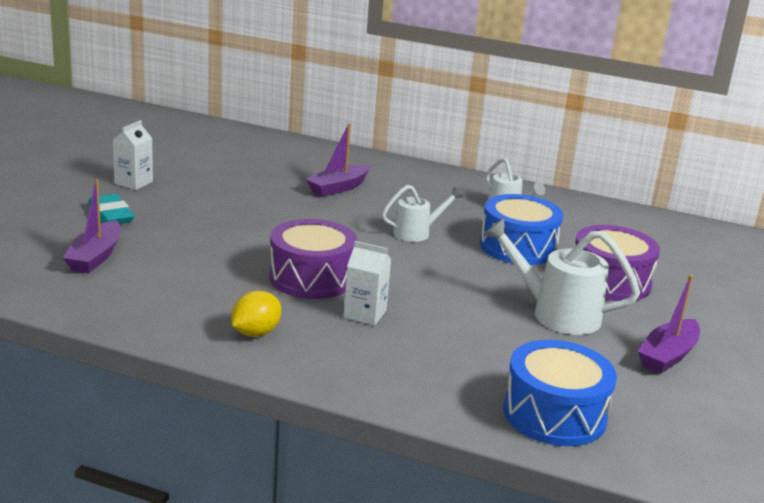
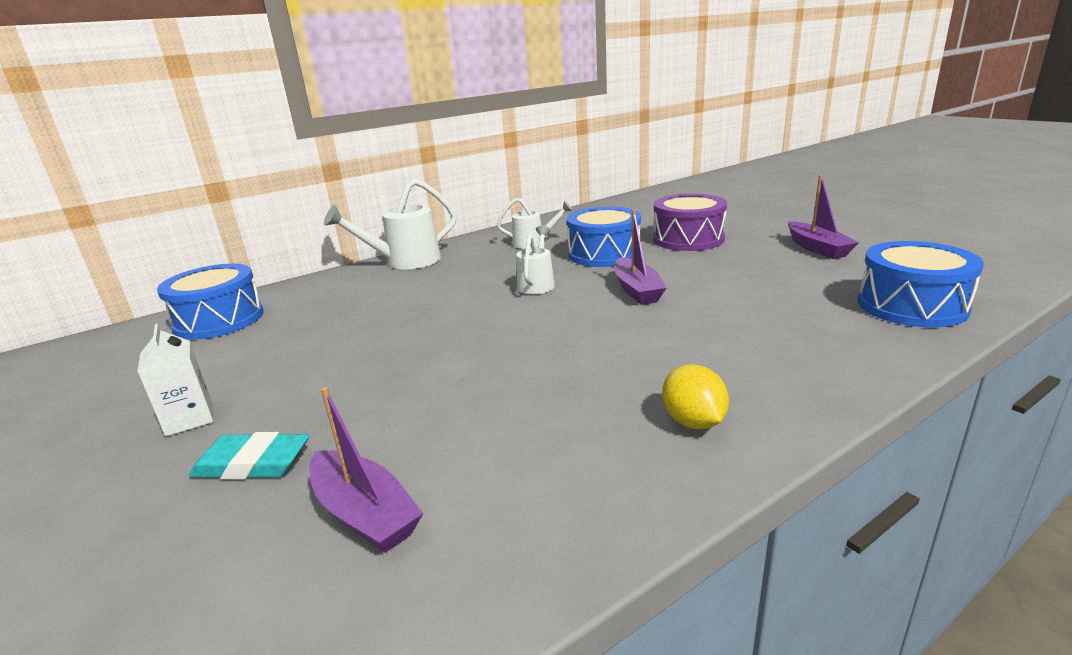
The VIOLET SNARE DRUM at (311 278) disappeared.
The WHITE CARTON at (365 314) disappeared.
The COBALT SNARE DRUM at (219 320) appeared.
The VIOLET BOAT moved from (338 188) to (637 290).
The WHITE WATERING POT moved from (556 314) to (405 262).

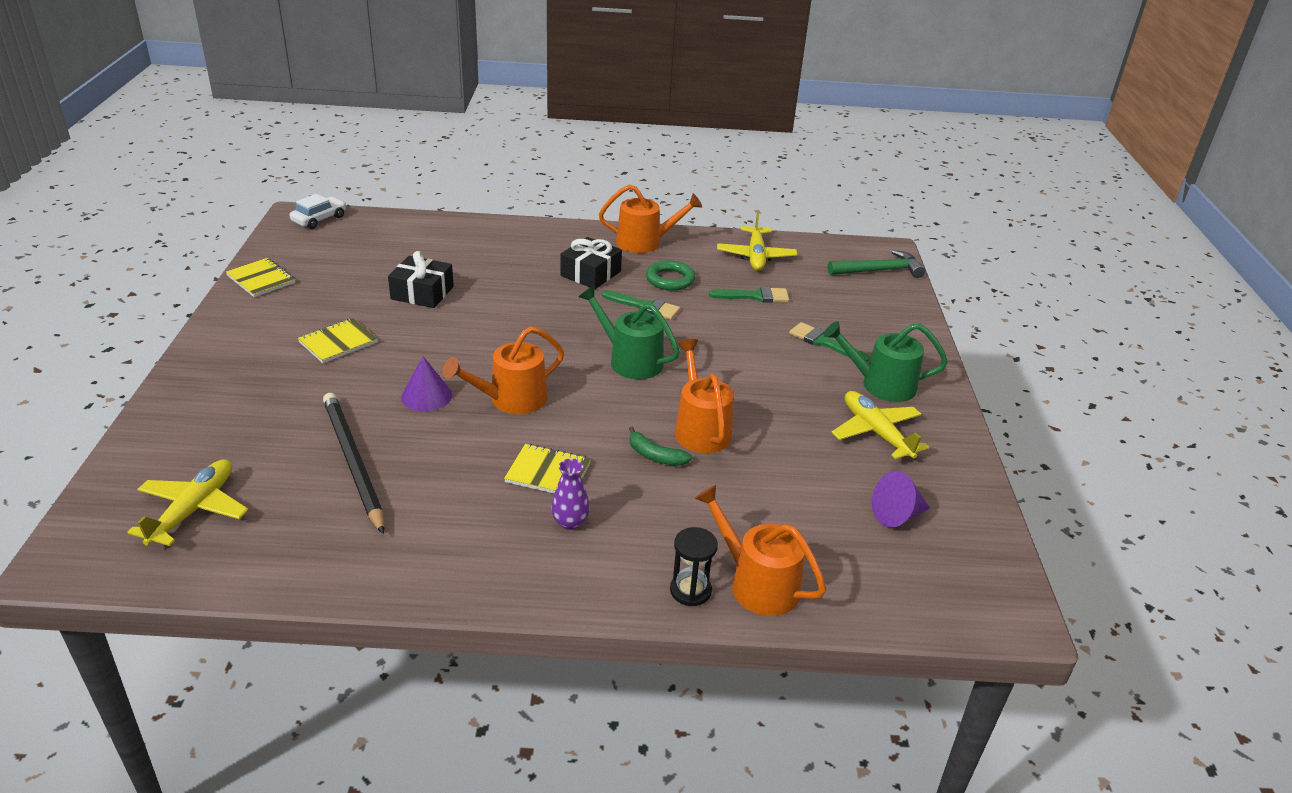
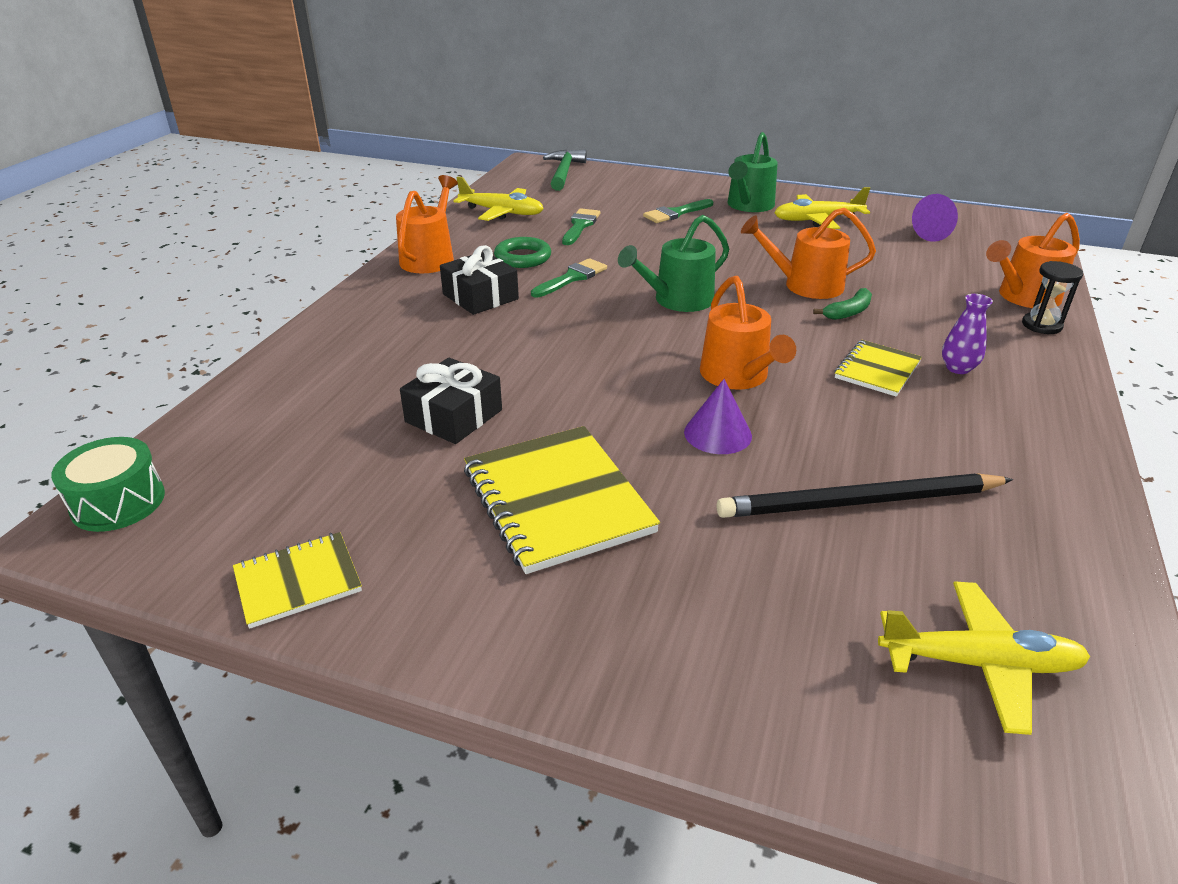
The WHITE AUTOMOBILE at (319 219) was replaced by the LEAF-GREEN SNARE DRUM at (118 502).
The GOLDEN AEROPLANE at (194 510) turned 150 degrees clockwise.
The GOLDEN EXERCISE BOOK at (338 342) changed to 1.78 times the size.

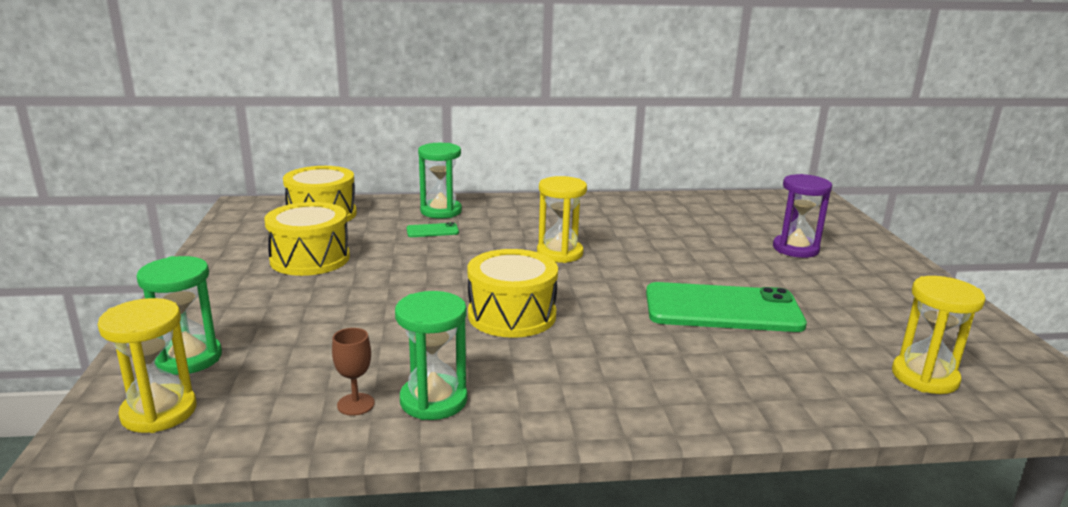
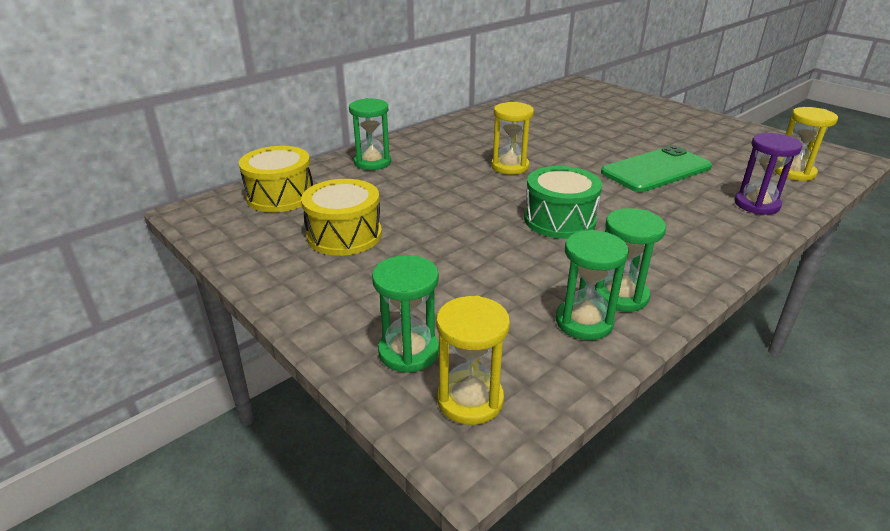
The LEAF-GREEN SMARTPHONE at (432 231) disappeared.
The VIOLET SAND TIMER moved from (795 249) to (756 204).
The DARK BROWN GOBLET at (355 404) was replaced by the LEAF-GREEN SAND TIMER at (584 322).
The GOLDEN SNARE DRUM at (512 315) became the LEAF-GREEN SNARE DRUM at (559 220).

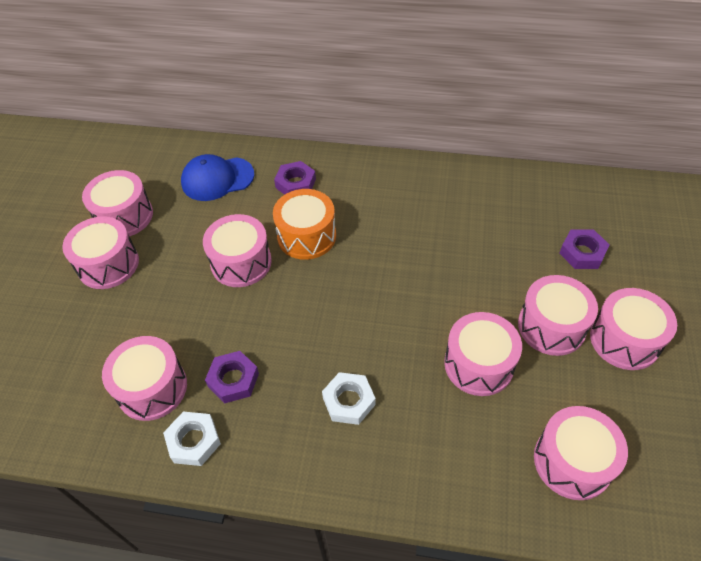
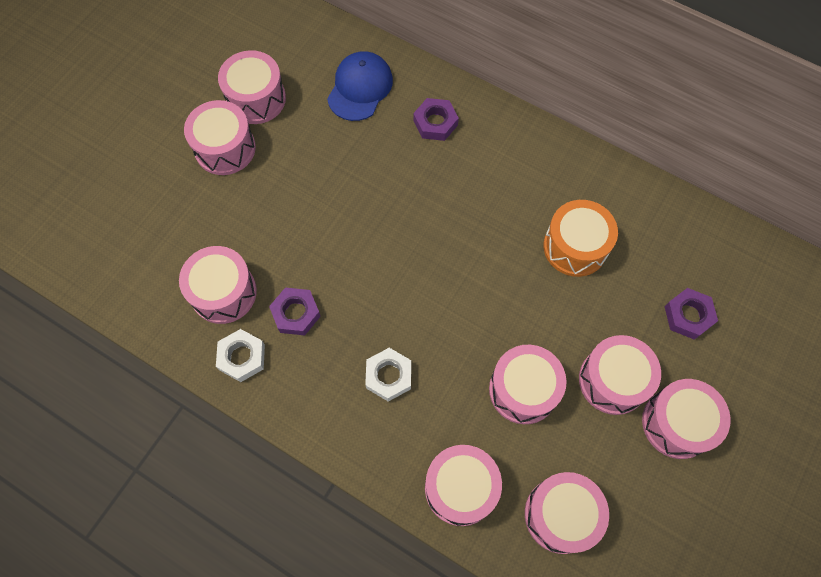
The ROSY SNARE DRUM moved from (241 262) to (460 488).
The ORANGE-COLOURED SNARE DRUM moved from (306 236) to (575 247).
The COBALT CAP at (217 179) turned 105 degrees clockwise.

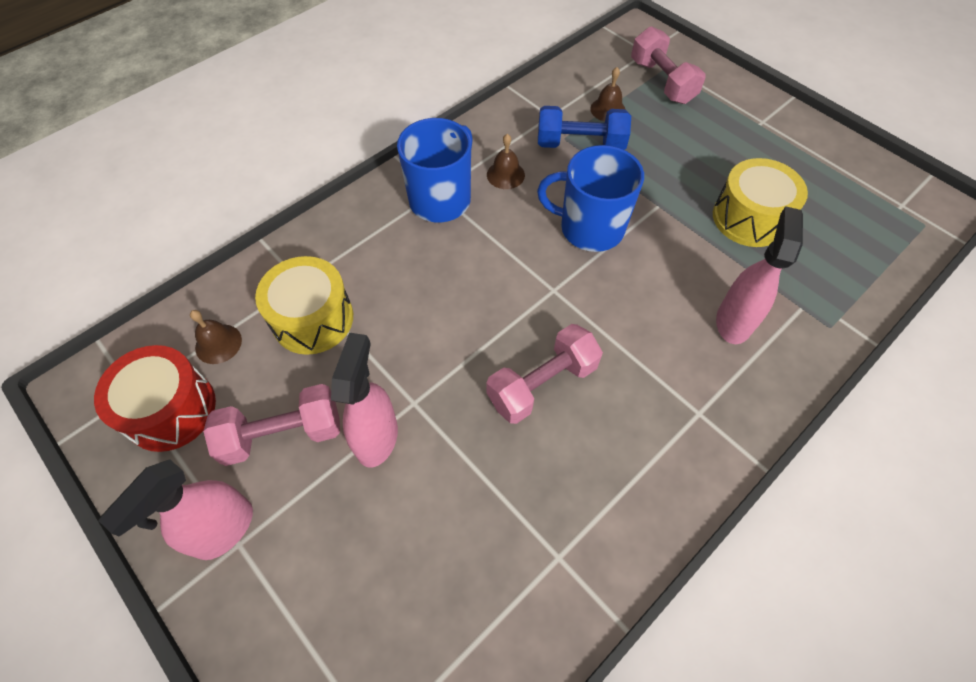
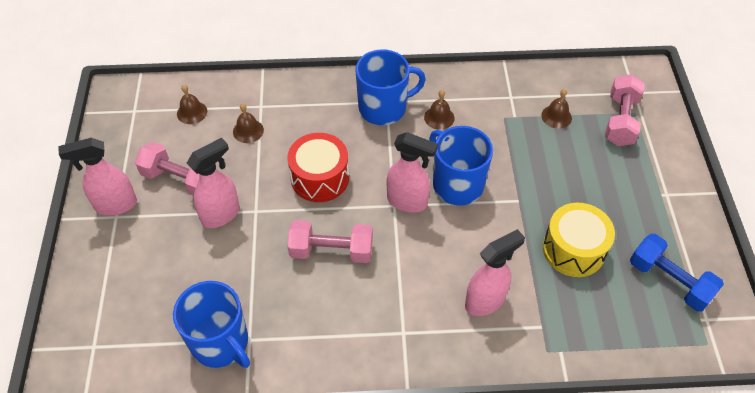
The COBALT MUG at (220 343) appeared.
The ROSY SPRAYER at (407 202) appeared.
The RED SNARE DRUM moved from (170 409) to (320 178).
The COBALT FREE WEIGHT moved from (580 144) to (669 281).
The GOLDEN SNARE DRUM at (313 319) was replaced by the DARK BROWN SCHOOL BELL at (248 131).

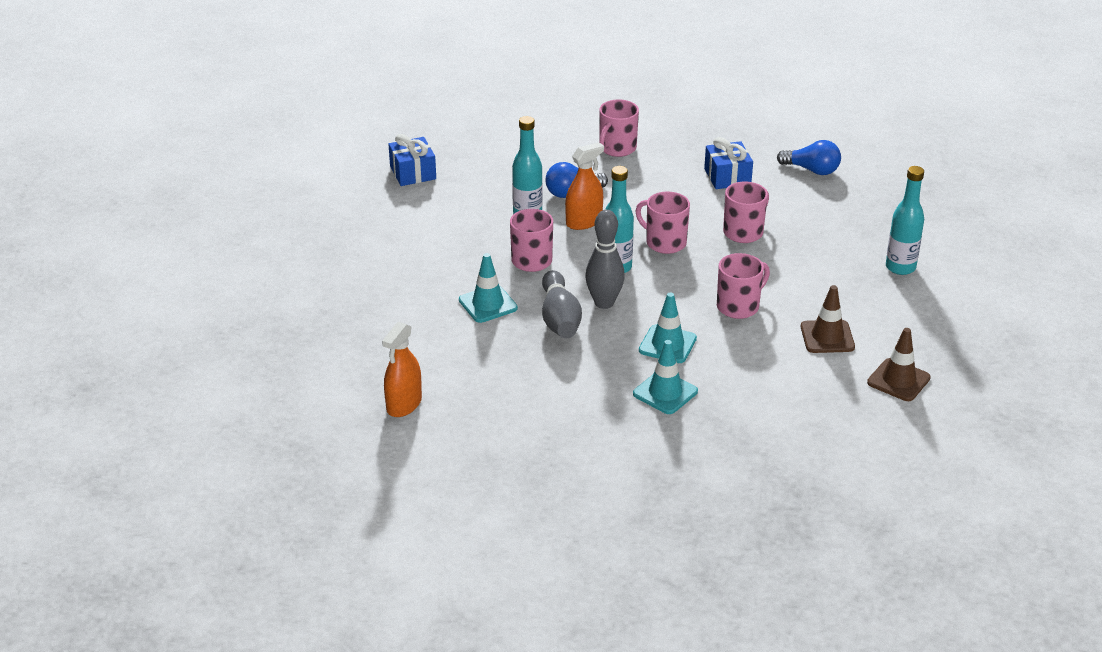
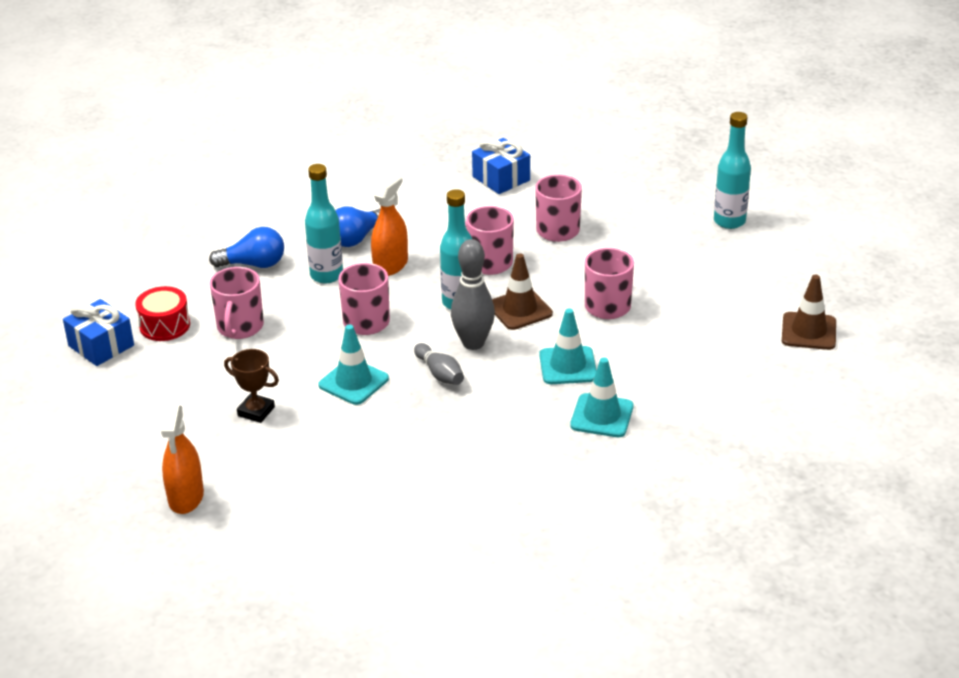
The RED SNARE DRUM at (165 325) appeared.
The DARK BROWN TROPHY at (256 411) appeared.
The ORANGE-COLOURED SPRAYER moved from (404 404) to (186 497).
The COBALT WRAPPED GIFT moved from (413 173) to (101 346).
The ROSY MUG moved from (617 148) to (240 327).
The COBALT LIGHTBULB moved from (812 170) to (254 264).
The DARK BROWN ROAD CONE moved from (827 337) to (520 309).
The GRAY SKITTLE at (559 318) changed to 0.61 times the size.

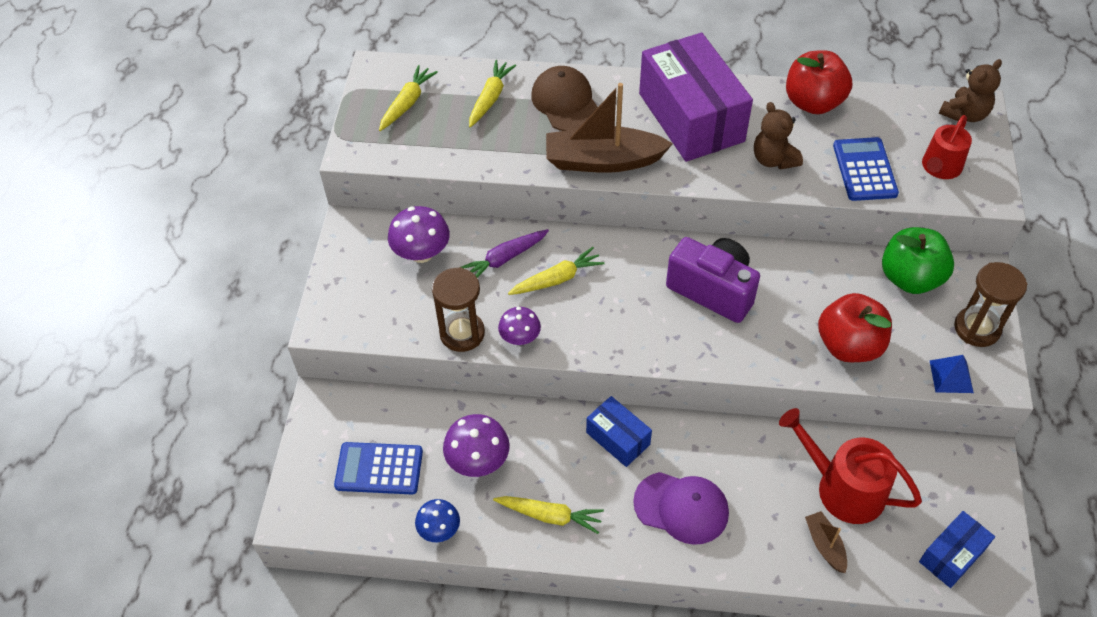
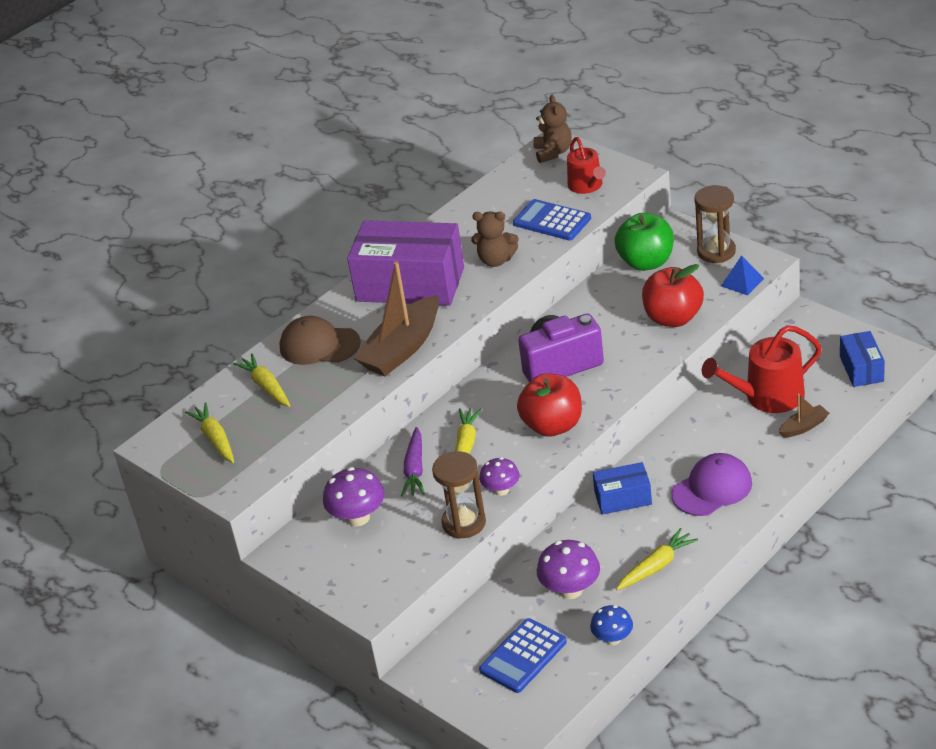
The RED APPLE moved from (813 102) to (552 426).
The DARK BROWN BOAT at (825 545) turned 135 degrees clockwise.

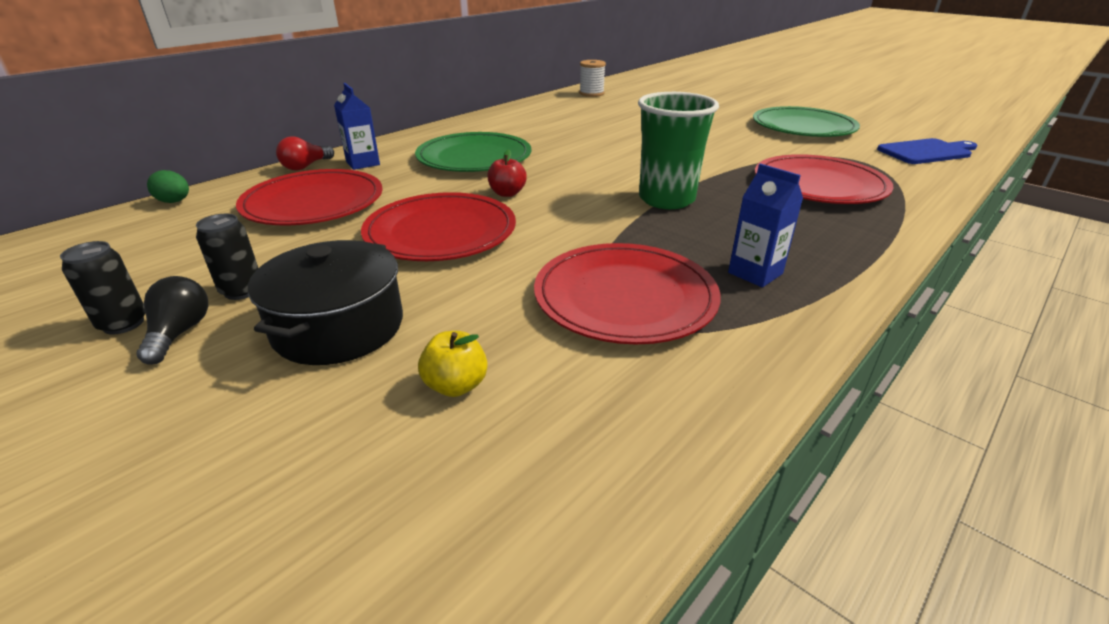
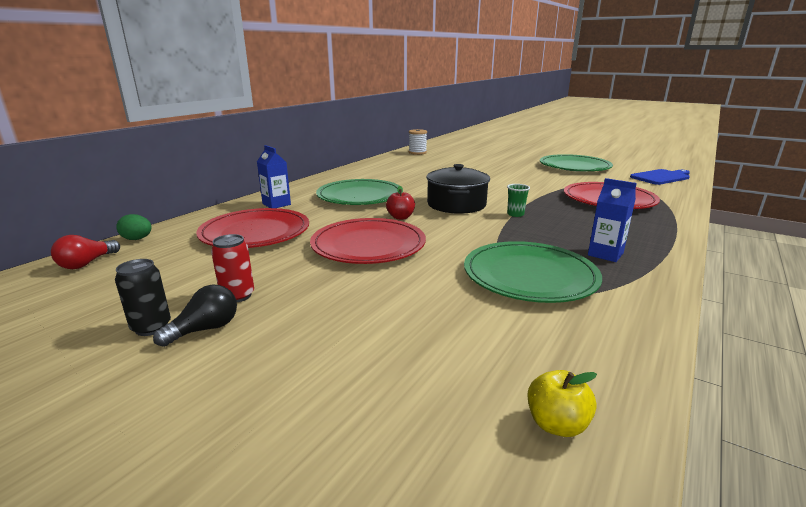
The BLACK POT moved from (338 327) to (456 204).
The RED LIGHTBULB moved from (306 166) to (87 263).
The GOLDEN APPLE moved from (456 385) to (556 424).
The BLACK SODA CAN at (242 291) became the RED SODA CAN at (237 296).
The RED DINNER PLATE at (625 297) became the LEAF-GREEN DINNER PLATE at (529 276).
The BLACK LIGHTBULB at (180 333) turned 60 degrees clockwise.
The LEAF-GREEN BEAKER at (666 199) changed to 0.42 times the size.

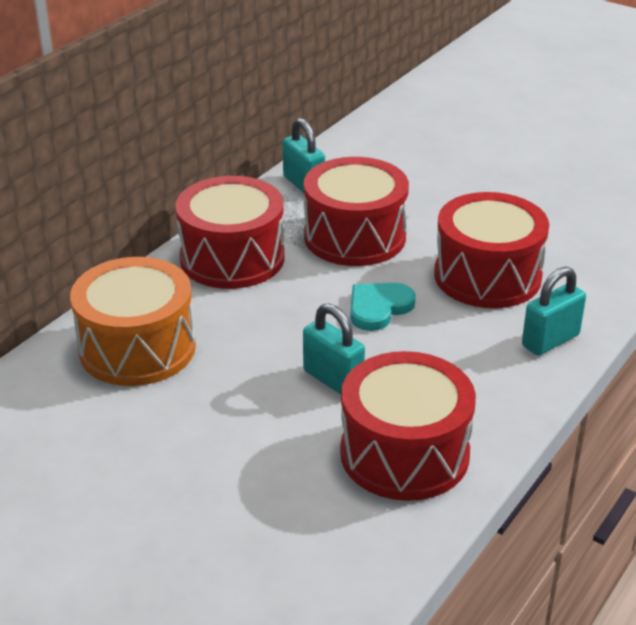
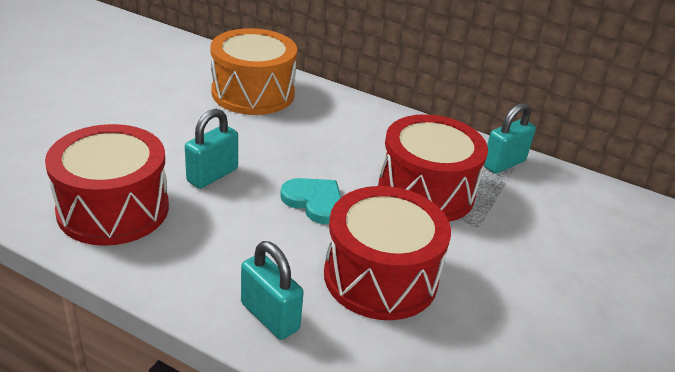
The RED SNARE DRUM at (232 258) disappeared.

